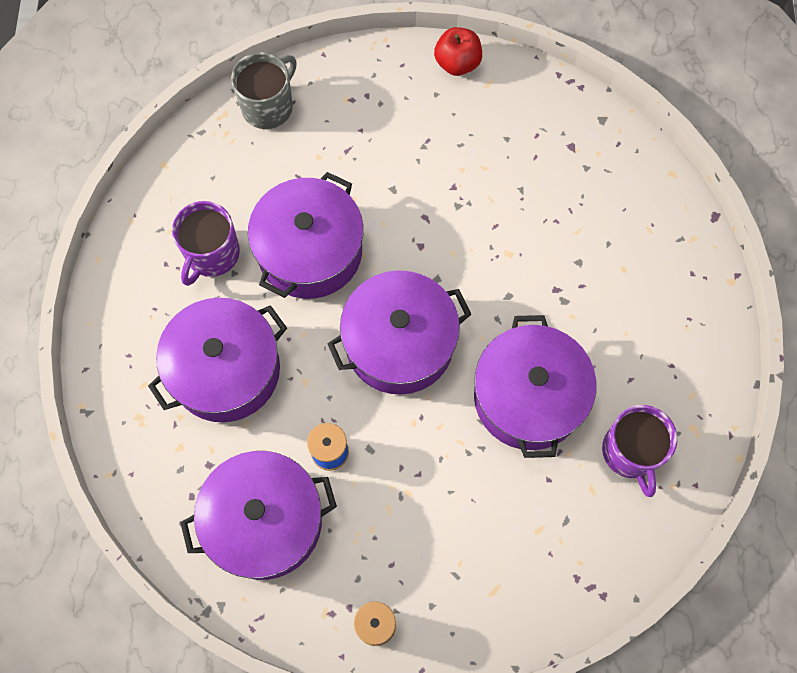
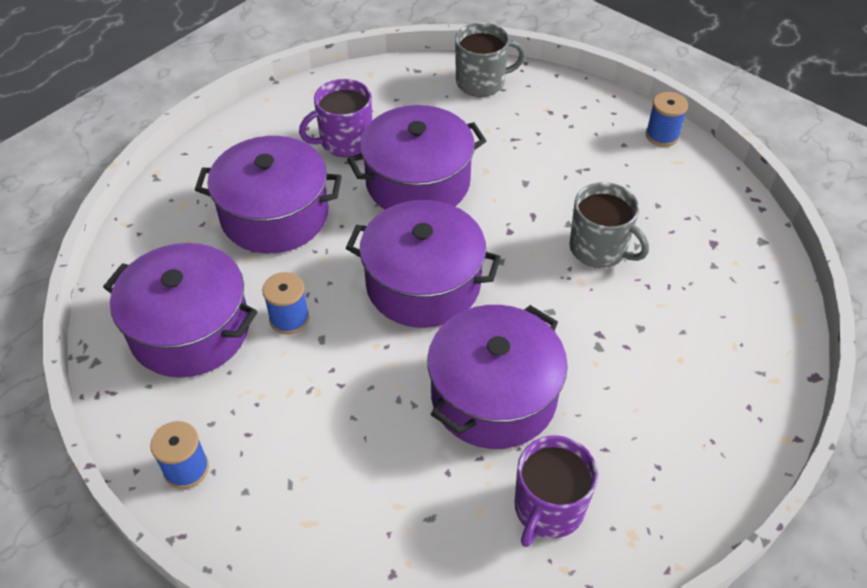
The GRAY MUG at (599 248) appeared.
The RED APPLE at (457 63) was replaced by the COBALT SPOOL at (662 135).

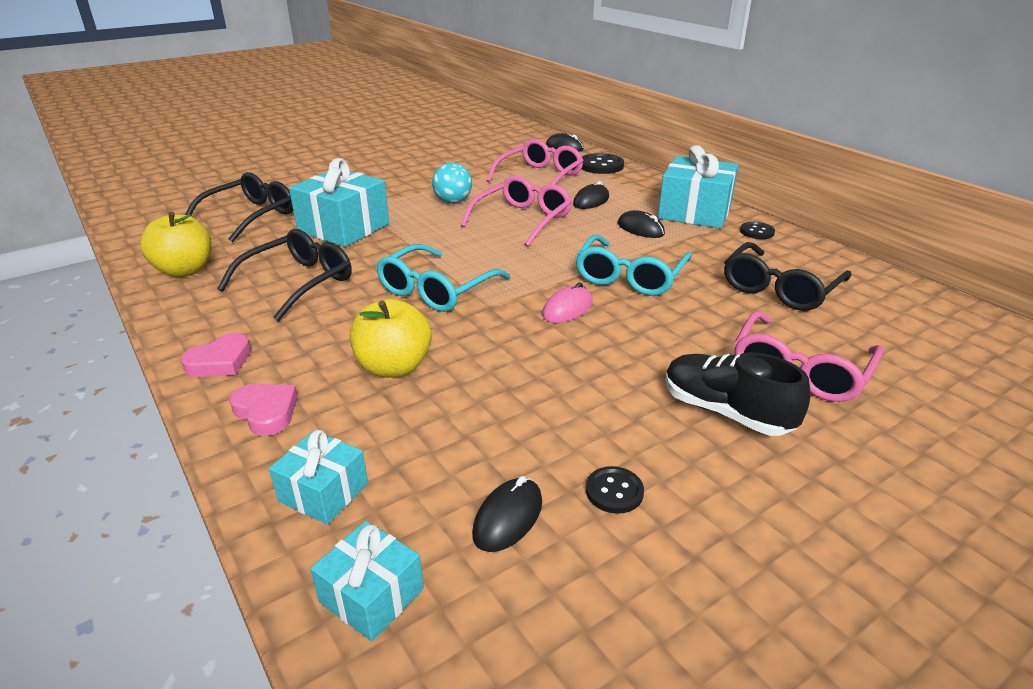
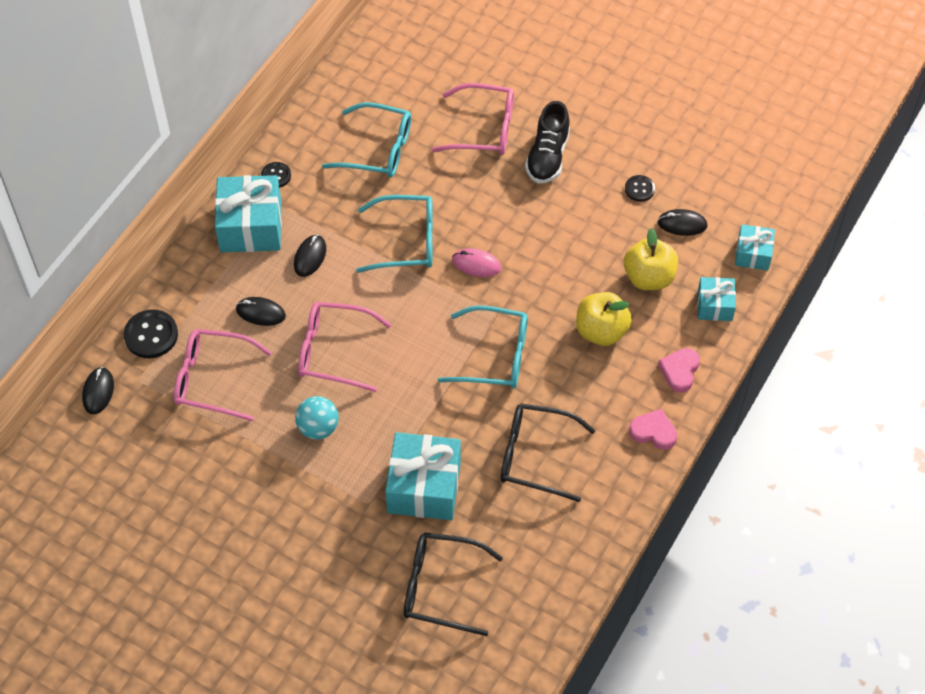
The GOLDEN APPLE moved from (185 270) to (649 277).
The BLACK GLASSES at (780 288) became the TURQUOISE GLASSES at (377 149).

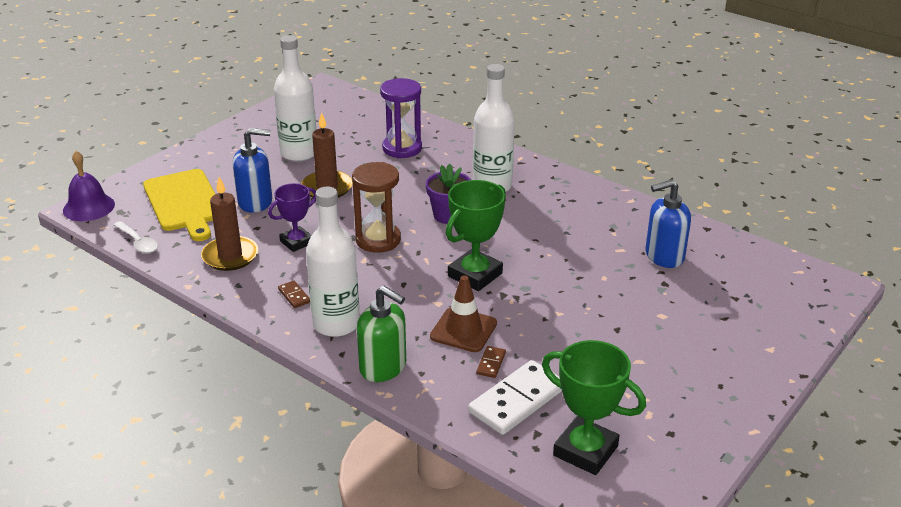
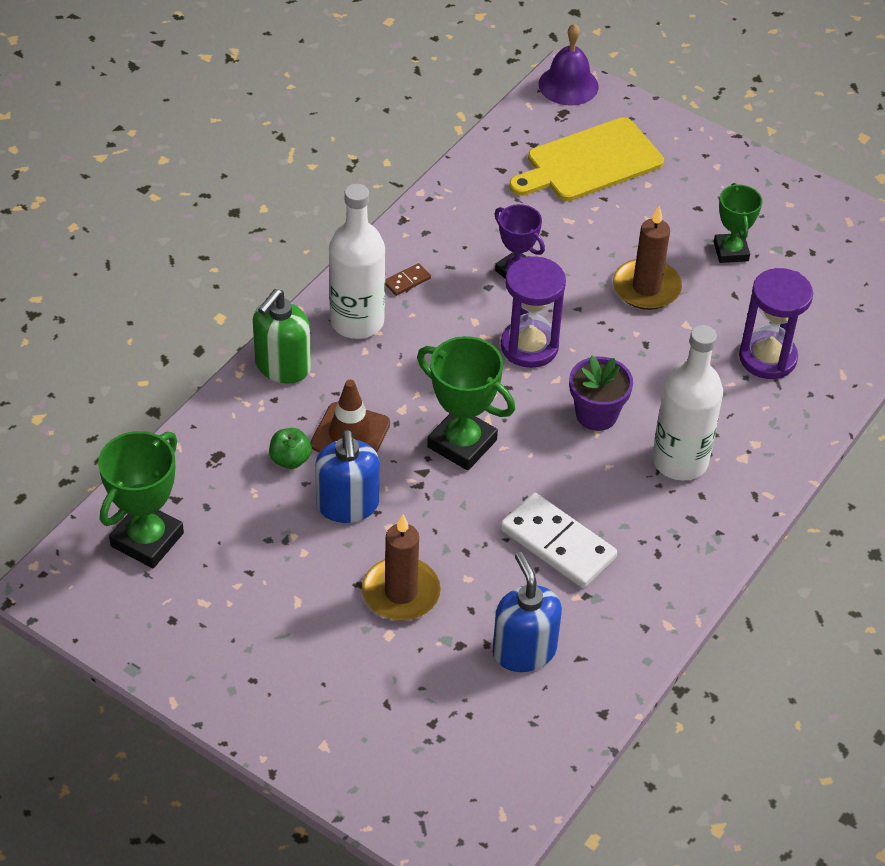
The WHITE TEASPOON at (138 242) disappeared.
The DARK BROWN WAX CANDLE moved from (230 256) to (401 592).
The COBALT PUMP BOTTLE moved from (255 202) to (347 505).
The WHITE DOMINO TILE moved from (517 401) to (557 544).
The WHITE BOTTLE at (299 153) was replaced by the LEAF-GREEN TROPHY at (731 251).
The DARK BROWN DOMINO TILE at (491 363) was replaced by the LEAF-GREEN APPLE at (290 460).
The DARK BROWN SAND TIMER at (378 240) became the VIOLET SAND TIMER at (529 346).

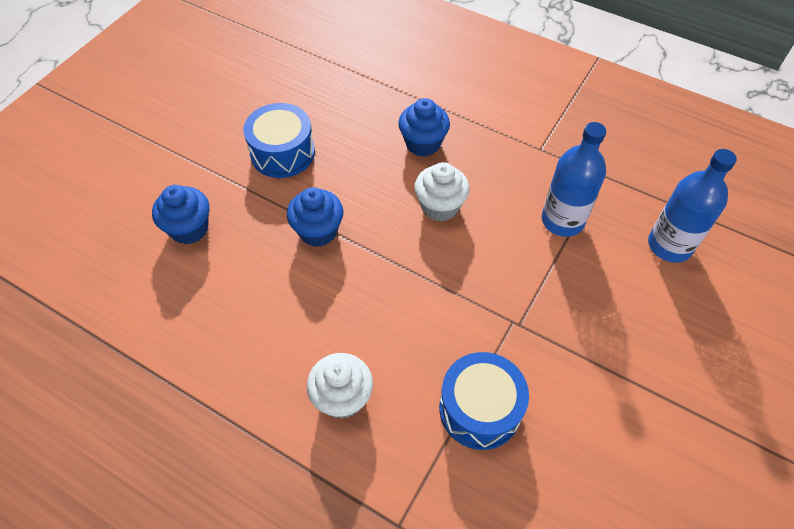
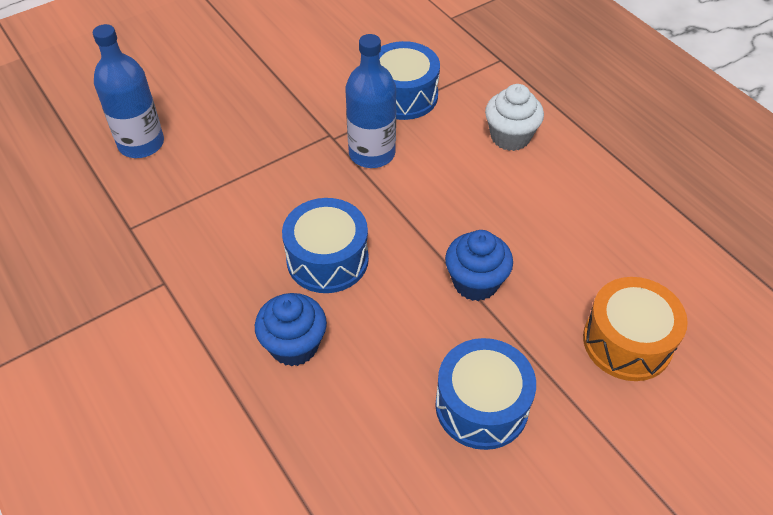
The COBALT BOTTLE moved from (562 220) to (372 153).
The COBALT MUFFIN at (189 229) was replaced by the ORANGE-COLOURED SNARE DRUM at (627 342).
The WHITE MUFFIN at (440 207) was replaced by the COBALT SNARE DRUM at (327 259).

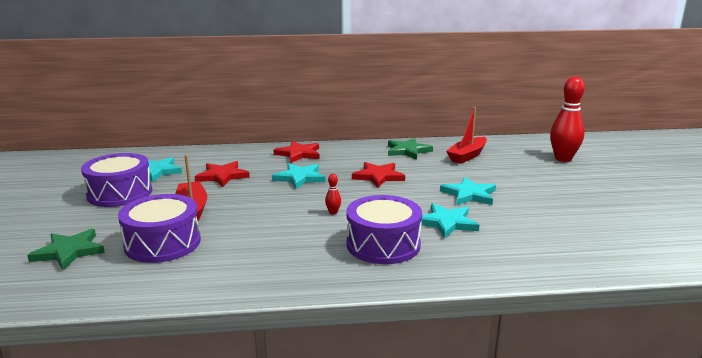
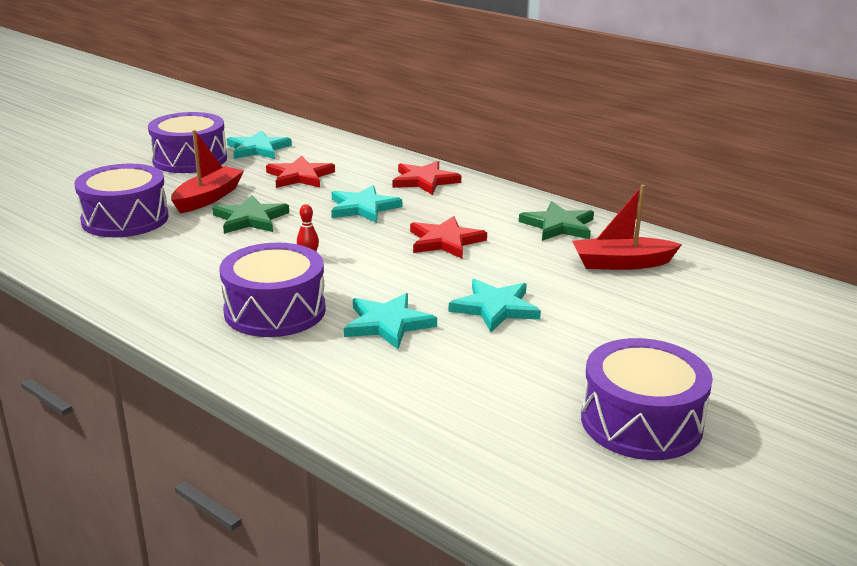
The RED SKITTLE at (563 159) disappeared.
The VIOLET SNARE DRUM at (641 422) appeared.
The LEAF-GREEN FIVE-POINTED STAR moved from (69 251) to (250 219).

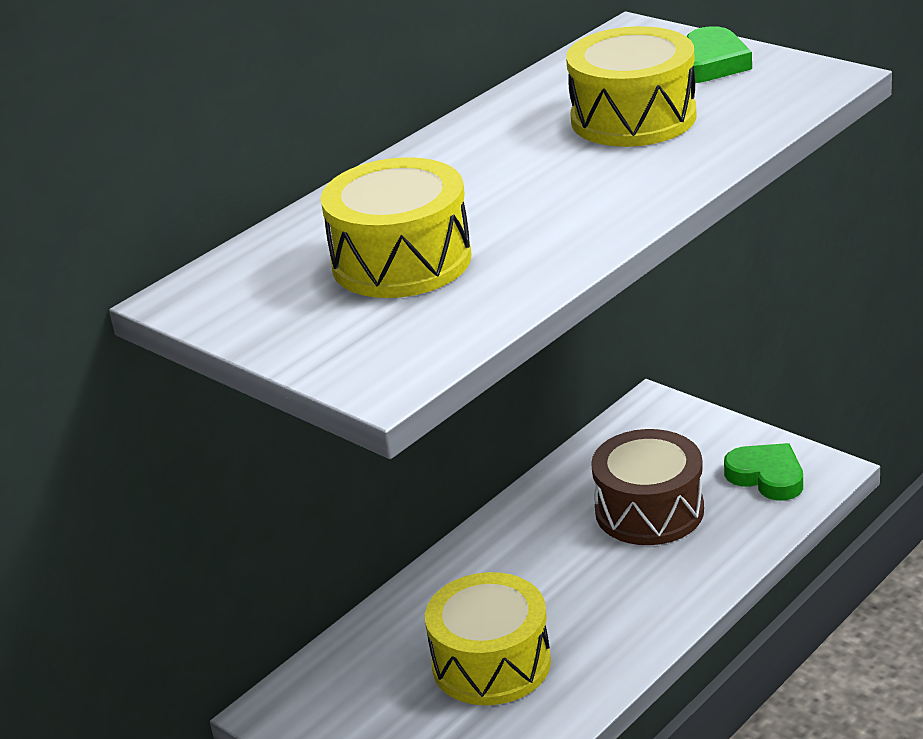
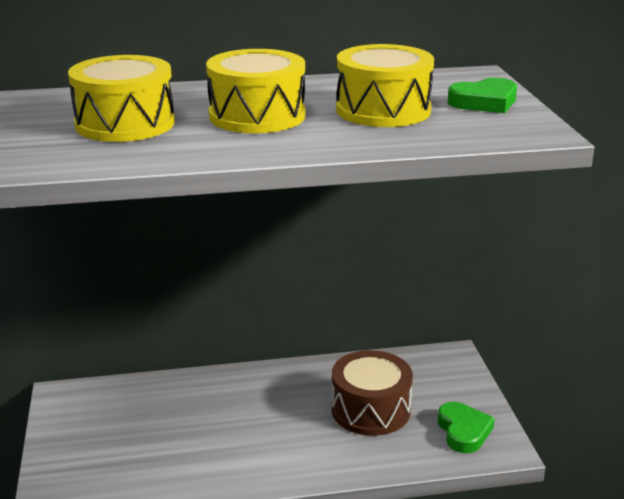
The GOLDEN SNARE DRUM moved from (491 663) to (257 116).

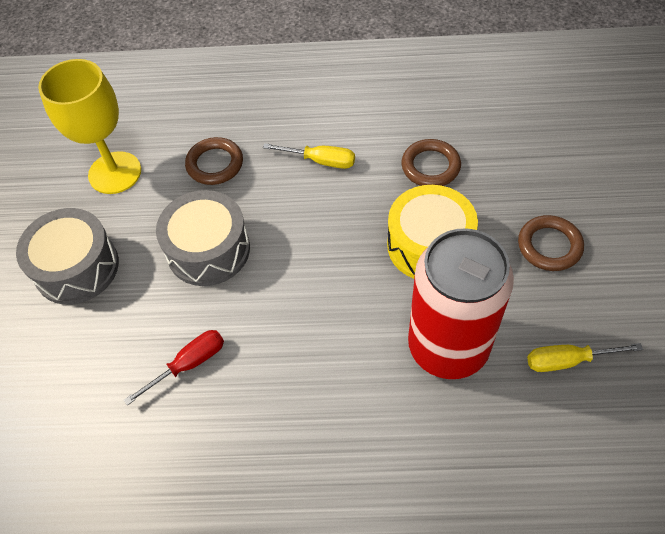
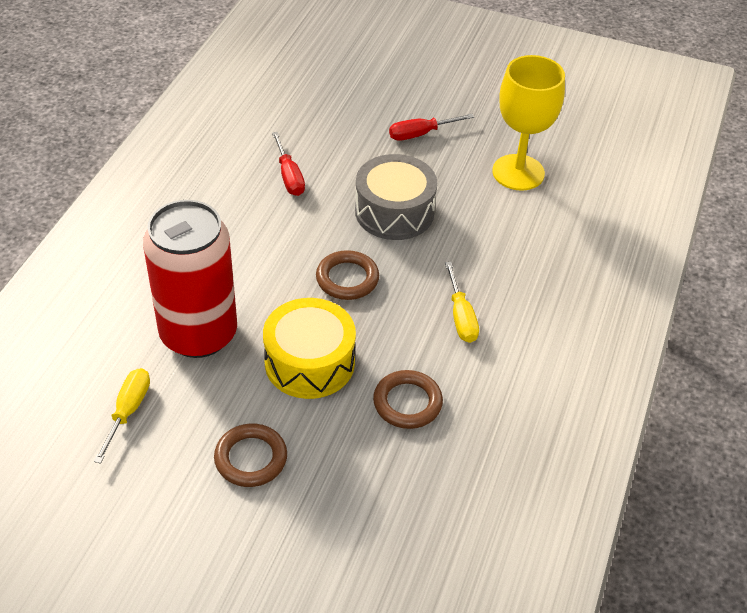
The DARK BROWN RING moved from (215 164) to (347 279).
The GRAY SNARE DRUM at (77 267) was replaced by the RED FLAT SCREWDRIVER at (421 134).
The GOLDEN FLAT SCREWDRIVER at (320 161) turned 45 degrees counterclockwise.

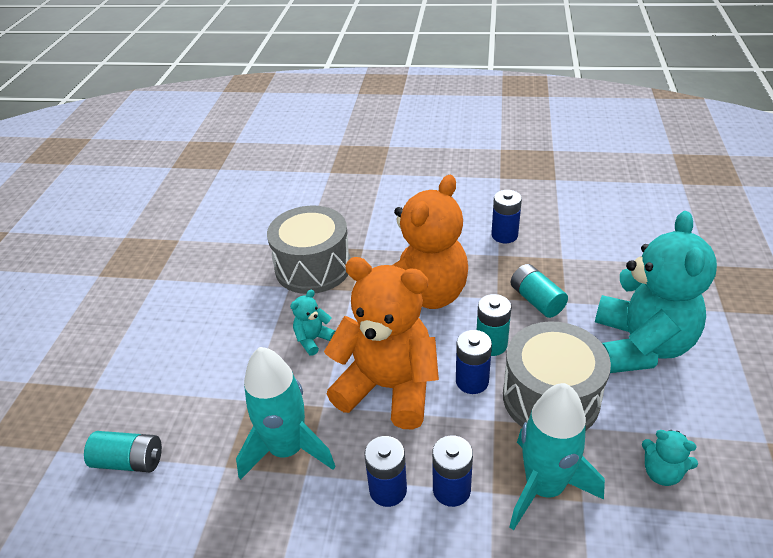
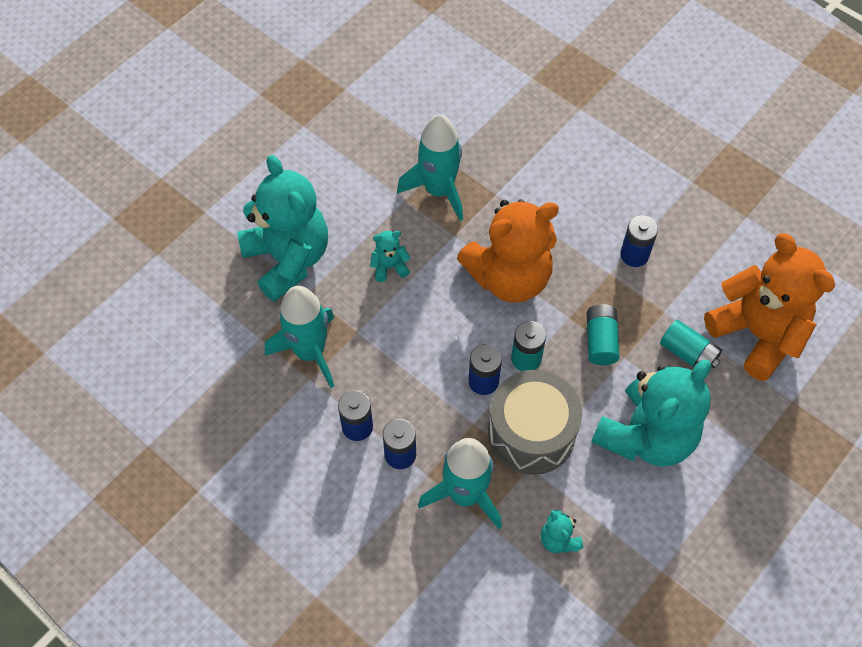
The TURQUOISE STUFFED BEAR at (288 259) appeared.
The TURQUOISE BATTERY moved from (129 461) to (688 353).
The ORANGE-COLOURED STUFFED BEAR moved from (388 387) to (757 334).
The GRAY SNARE DRUM at (313 267) was replaced by the TURQUOISE ROCKET at (438 190).

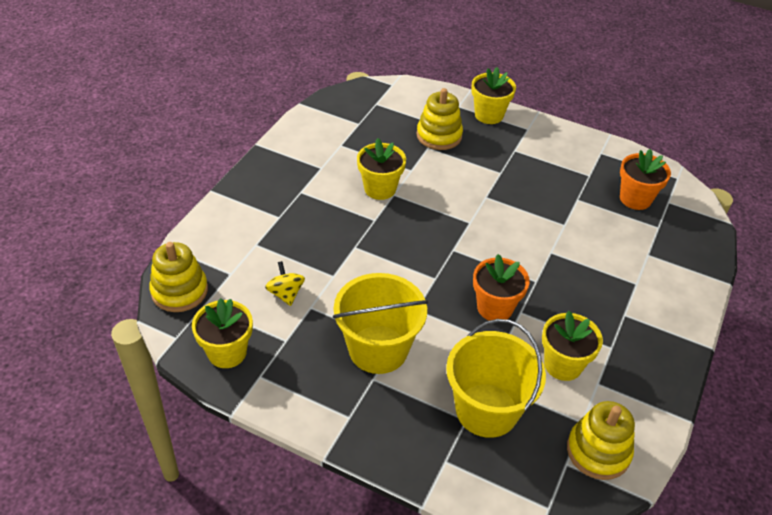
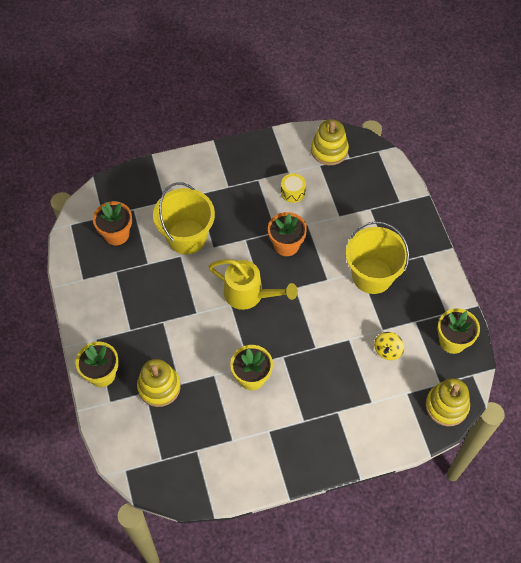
The GOLDEN WATERING POT at (249 294) appeared.
The GOLDEN SAND BUCKET moved from (486 410) to (187 237).
The GOLDEN POTTED PLANT at (563 365) was replaced by the GOLDEN SNARE DRUM at (293 192).

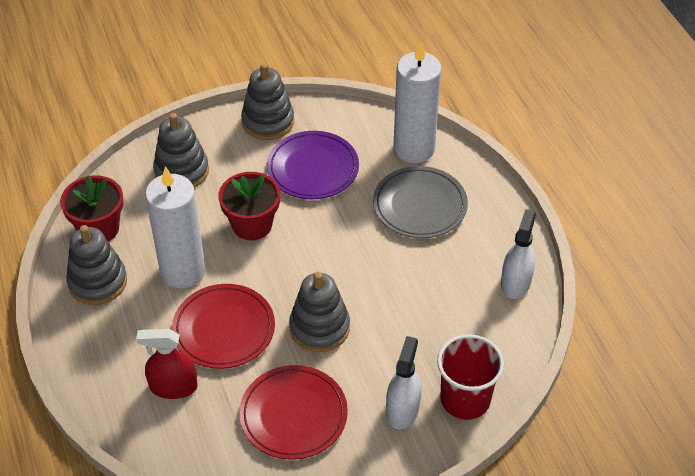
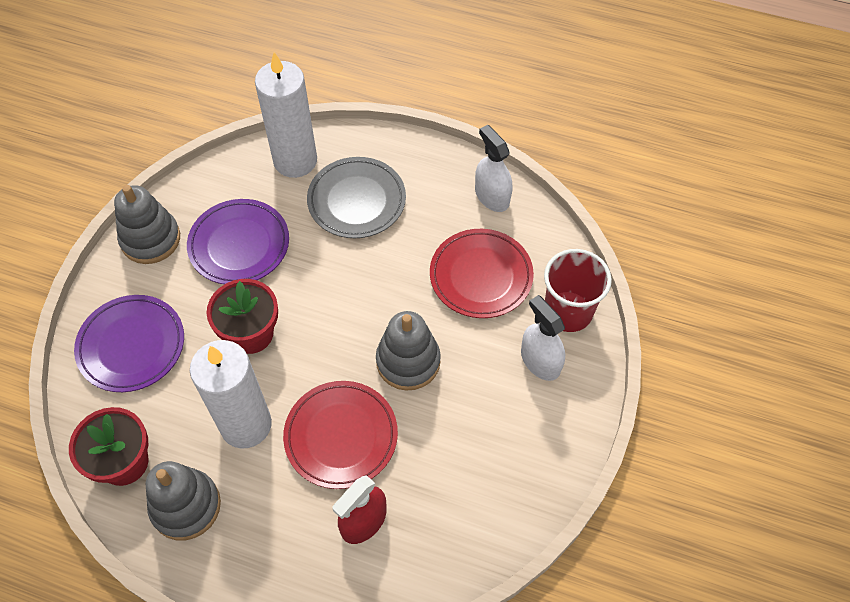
The RED DINNER PLATE moved from (293 415) to (481 276).
The GRAY STACKING TOY at (181 171) was replaced by the VIOLET DINNER PLATE at (131 346).

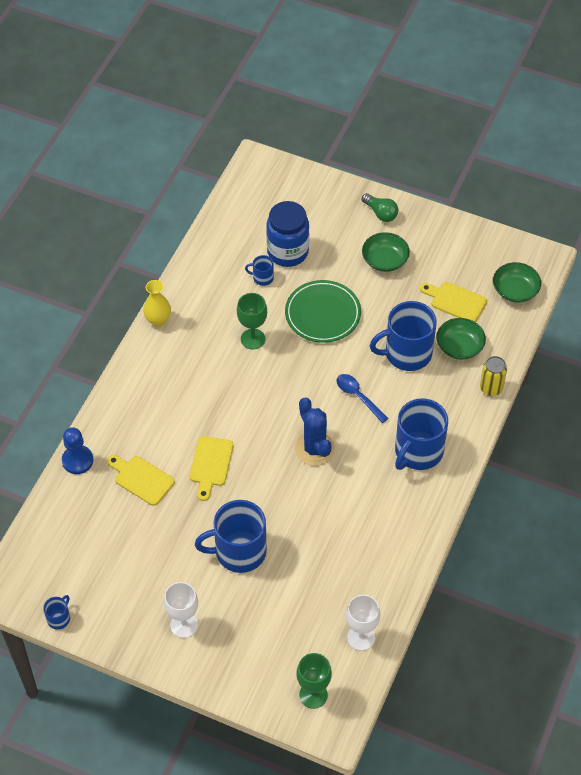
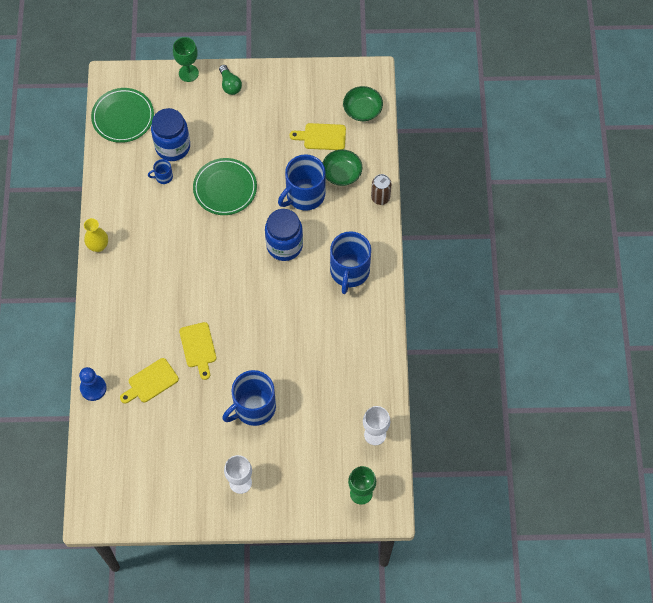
The COBALT MUG at (59 618) disappeared.
The COBALT PRICKLY PLANT at (314 449) disappeared.
The LEAF-GREEN DEEP DISH at (385 260) disappeared.
The LEAF-GREEN DINNER PLATE at (123 117) appeared.
The LEAF-GREEN GOBLET moved from (253 339) to (188 73).
The COBALT TEASPOON at (358 396) was replaced by the COBALT JAR at (284 245).
The GOLDEN SODA CAN at (491 388) became the DARK BROWN SODA CAN at (380 197).
The GOLDEN CHOPPING BOARD at (141 479) turned 45 degrees counterclockwise.
The LEAF-GREEN LIGHTBULB at (380 213) turned 45 degrees clockwise.

